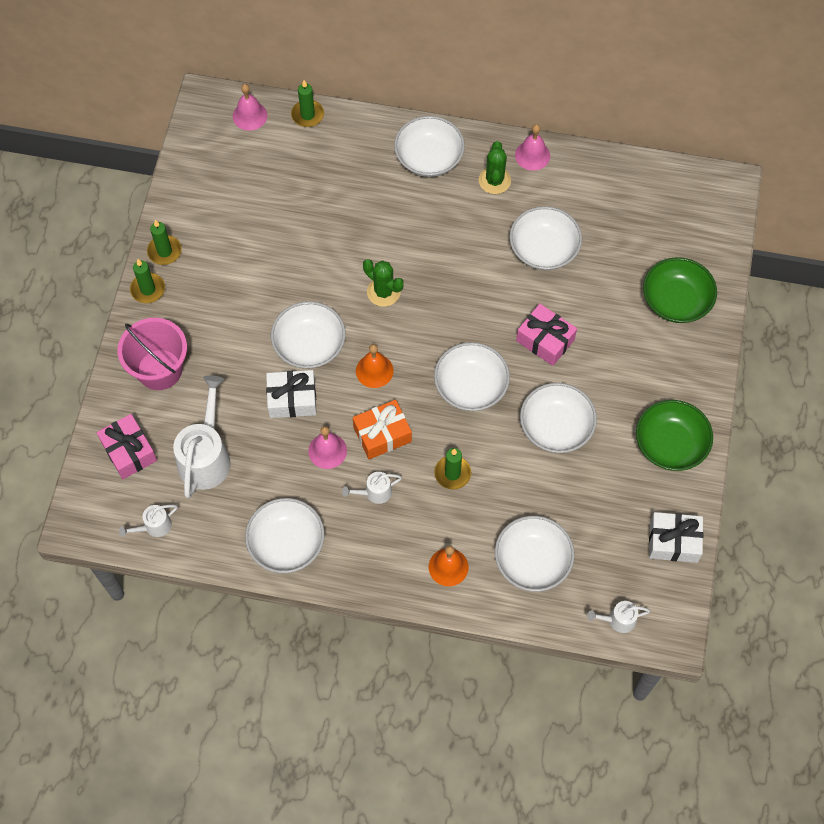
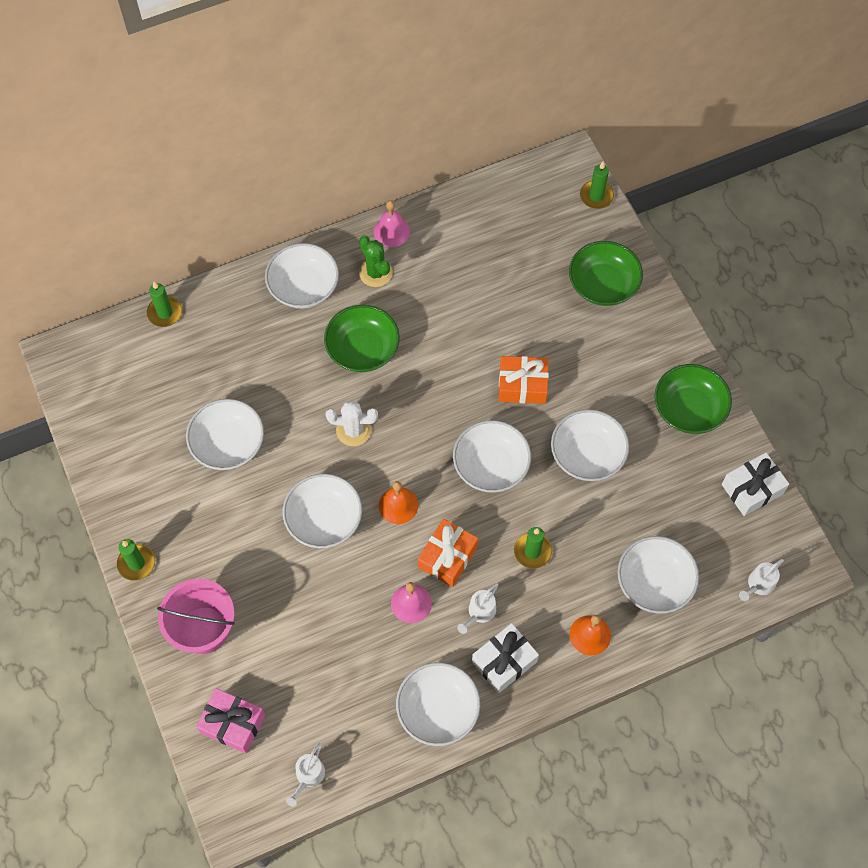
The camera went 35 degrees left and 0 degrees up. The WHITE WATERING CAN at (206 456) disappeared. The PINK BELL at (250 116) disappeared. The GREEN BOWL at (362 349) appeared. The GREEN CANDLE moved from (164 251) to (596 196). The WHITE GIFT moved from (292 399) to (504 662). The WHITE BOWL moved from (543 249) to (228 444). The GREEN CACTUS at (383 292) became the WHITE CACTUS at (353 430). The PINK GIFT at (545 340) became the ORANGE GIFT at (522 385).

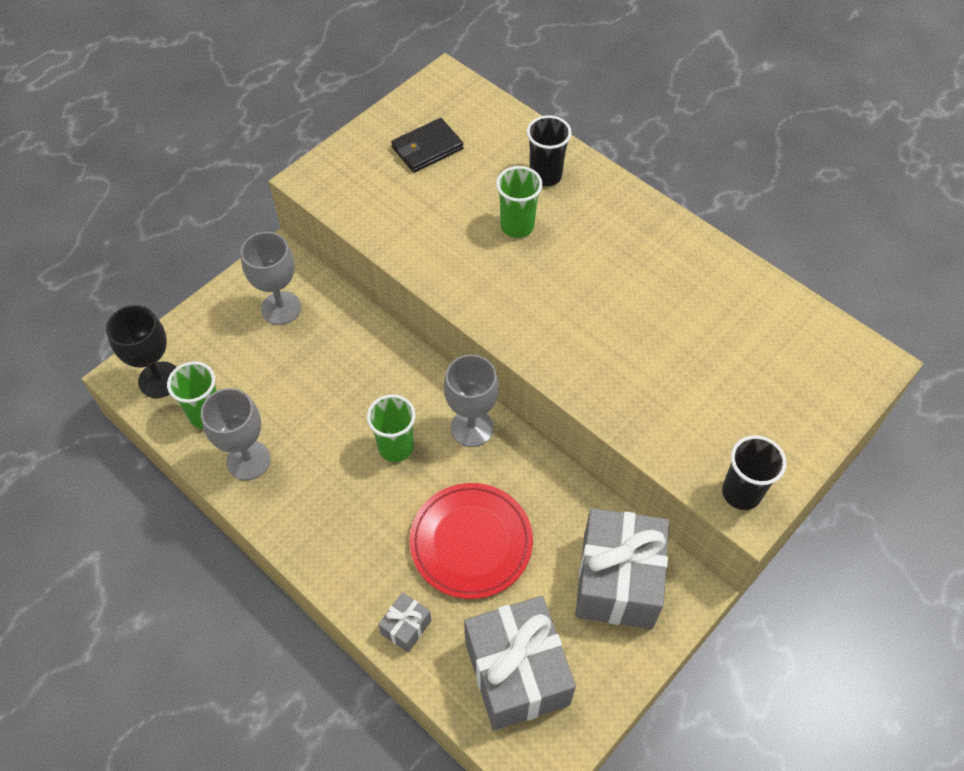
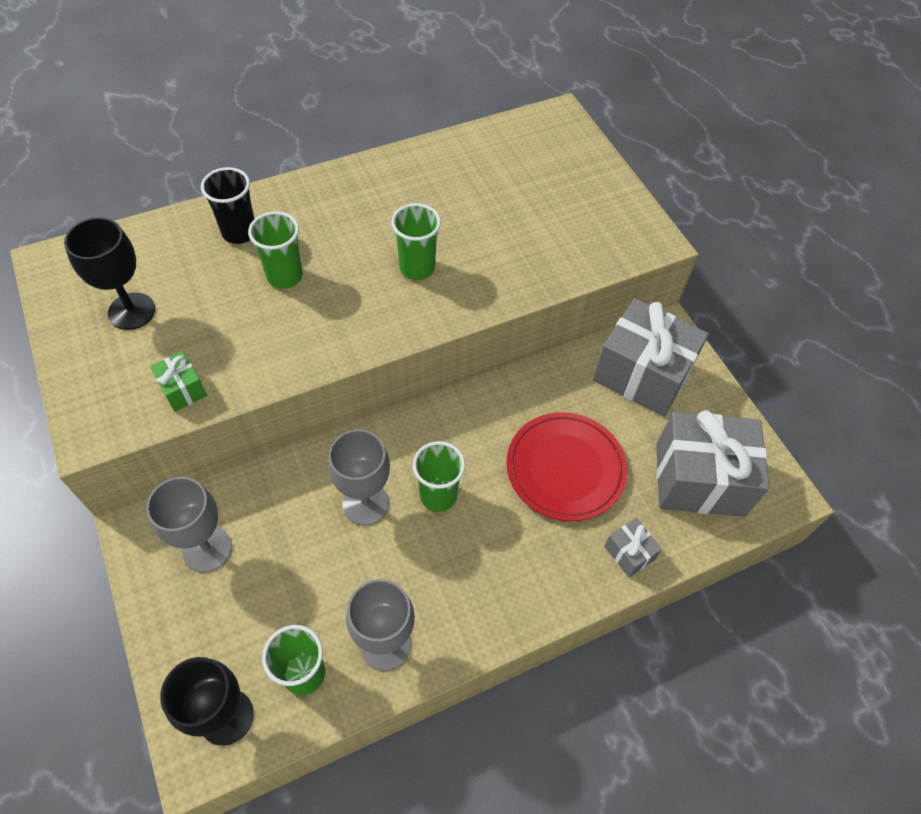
The camera went 70 degrees left and 0 degrees up. The BLACK CUP at (741 493) disappeared. The GREEN GIFT at (182 389) appeared. The GREEN CUP at (417 268) appeared. The GREY GOBLET moved from (472 428) to (365 503). The BLACK WALLET at (427 148) was replaced by the BLACK GOBLET at (132 311).

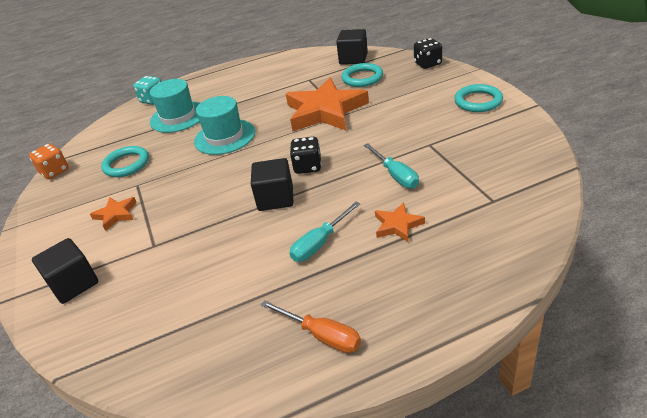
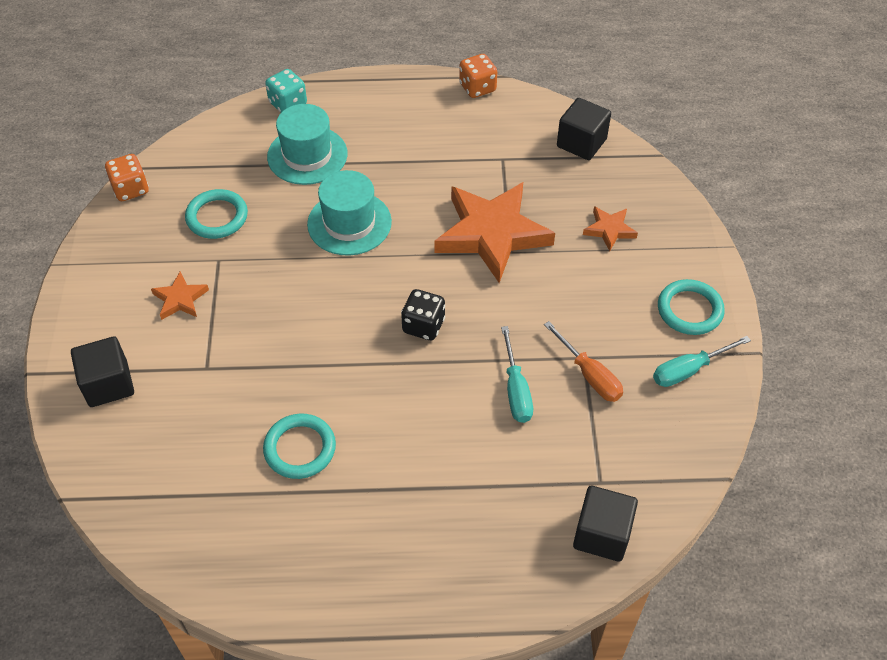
The camera went 15 degrees right and 15 degrees up. The BLACK DICE at (427 64) disappeared. The ORANGE DICE at (477 88) appeared. The BLACK CUBE moved from (275 198) to (602 534). The ORANGE SCREWDRIVER moved from (322 335) to (589 375). The TURQUOISE SCREWDRIVER moved from (320 243) to (689 370). The TURQUOISE RING moved from (362 78) to (300 448). The ORANGE STAR moved from (397 225) to (609 230).

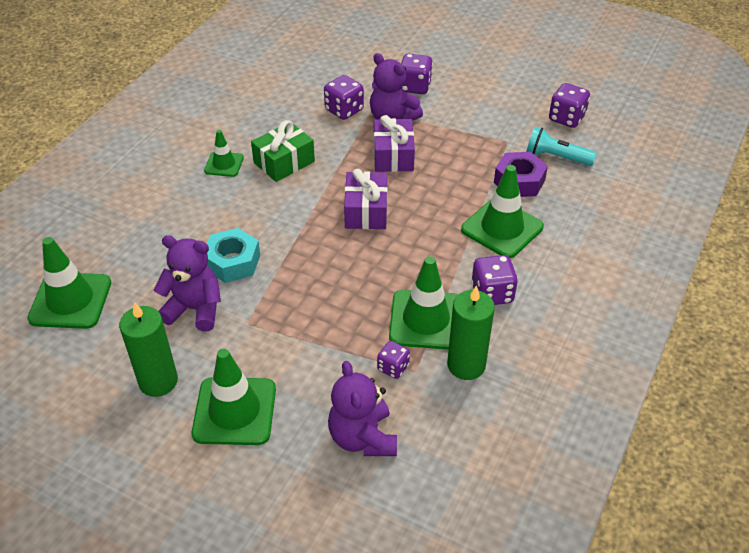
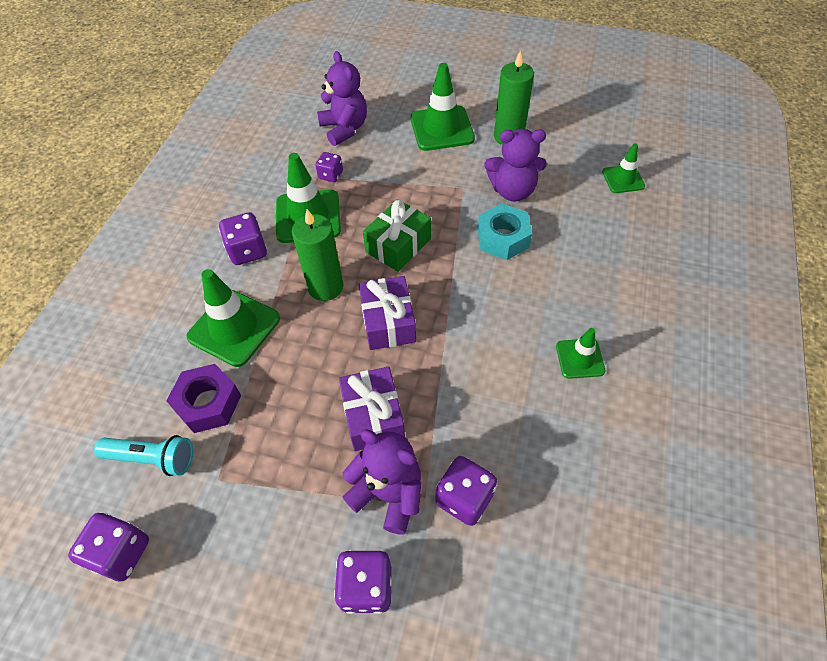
The camera went 170 degrees right and 10 degrees up. The GREEN GIFT moved from (284 162) to (398 245). The GREEN CANDLE moved from (466 365) to (325 287). The GREEN TRAFFIC CONE at (70 301) changed to 0.57 times the size.

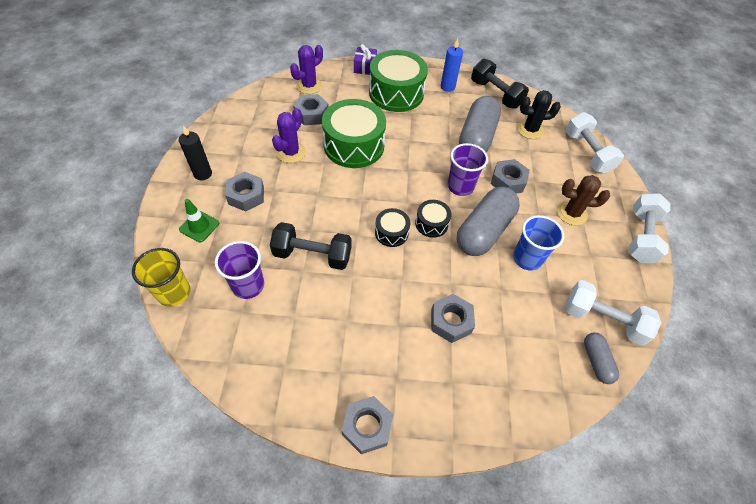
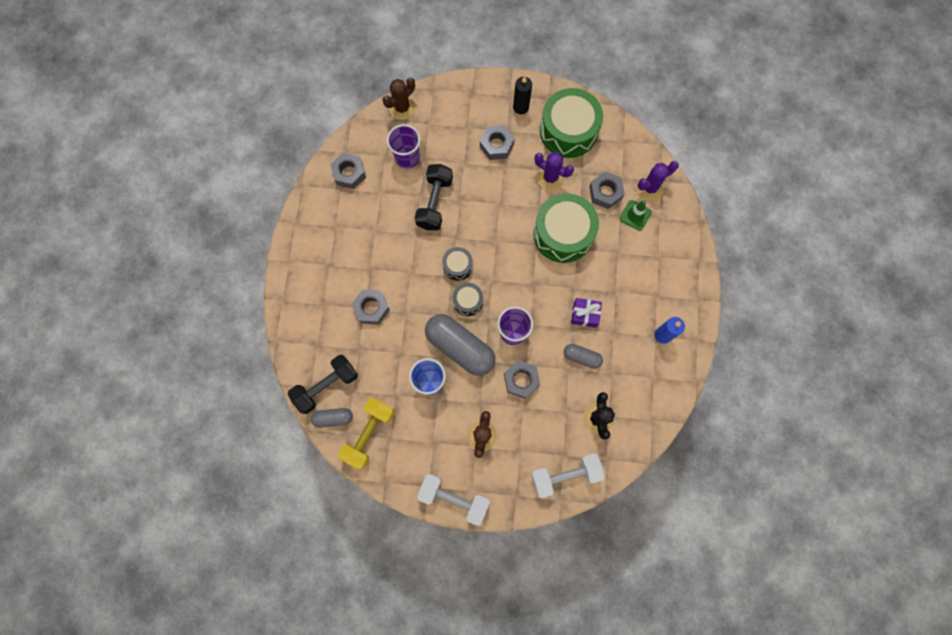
The camera went 95 degrees right and 20 degrees up. The GREEN TRAFFIC CONE moved from (199 226) to (635 215). The GREY NUT moved from (367 427) to (349 173). The PURPLE GIFT moved from (365 67) to (585 314). The GREEN DRUM moved from (396 93) to (568 131). The BLACK DUMBBELL moved from (495 94) to (326 386). The YELLOW CUP at (174 292) was replaced by the BROWN CACTUS at (402 108). The WHITE DUMBBELL at (602 319) became the YELLOW DUMBBELL at (369 434). The PURPLE CACTUS at (309 86) turned 75 degrees counterclockwise. The GREY CAPSULE at (476 137) changed to 0.51 times the size.

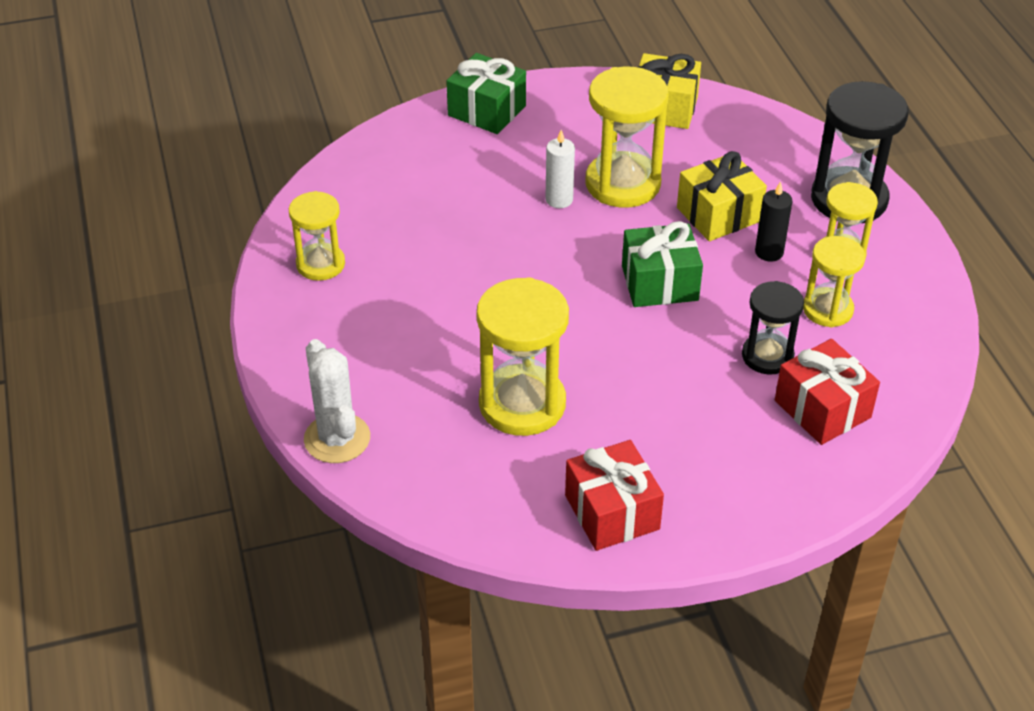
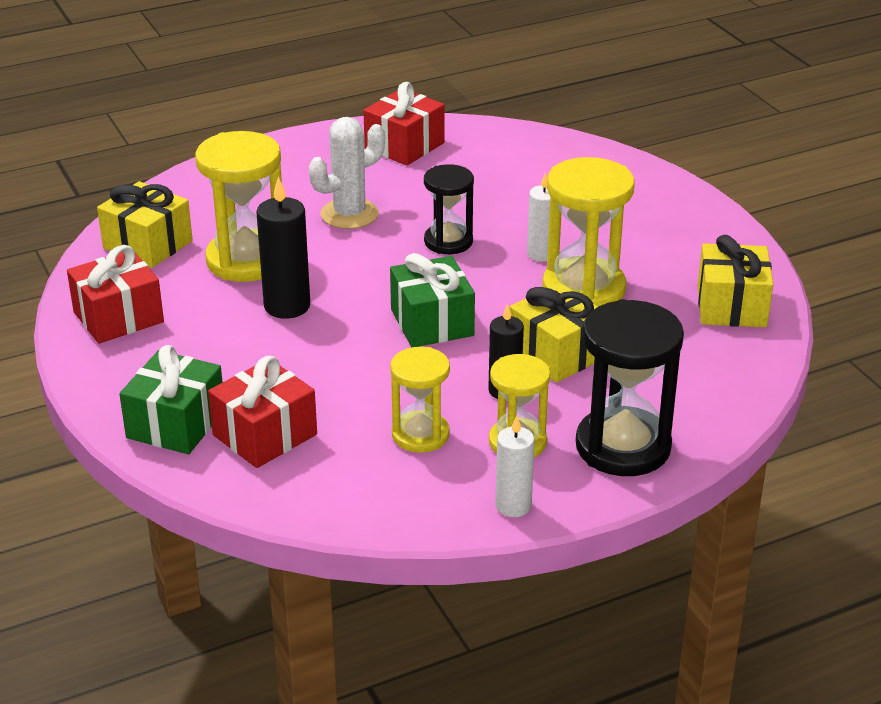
The camera went 80 degrees right and 10 degrees down. The YELLOW GIFT at (147 245) appeared. The BLACK CANDLE at (287 306) appeared. The WHITE CANDLE at (513 506) appeared. The WHITE CACTUS moved from (337 438) to (349 214). The GREEN GIFT moved from (487 111) to (176 424). The BLACK HOURGLASS moved from (767 356) to (448 241). The YELLOW HOURGLASS at (320 264) was replaced by the RED GIFT at (404 146).

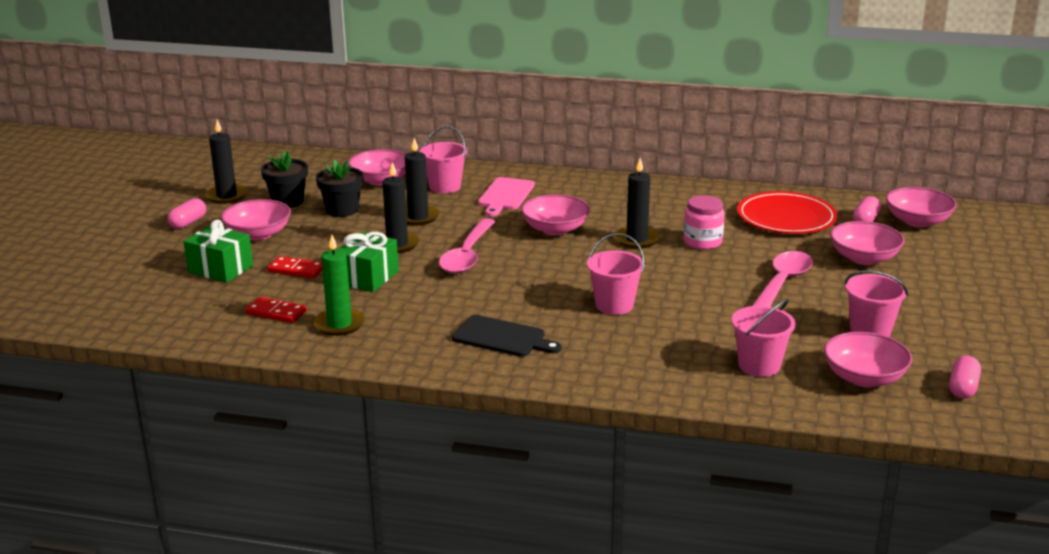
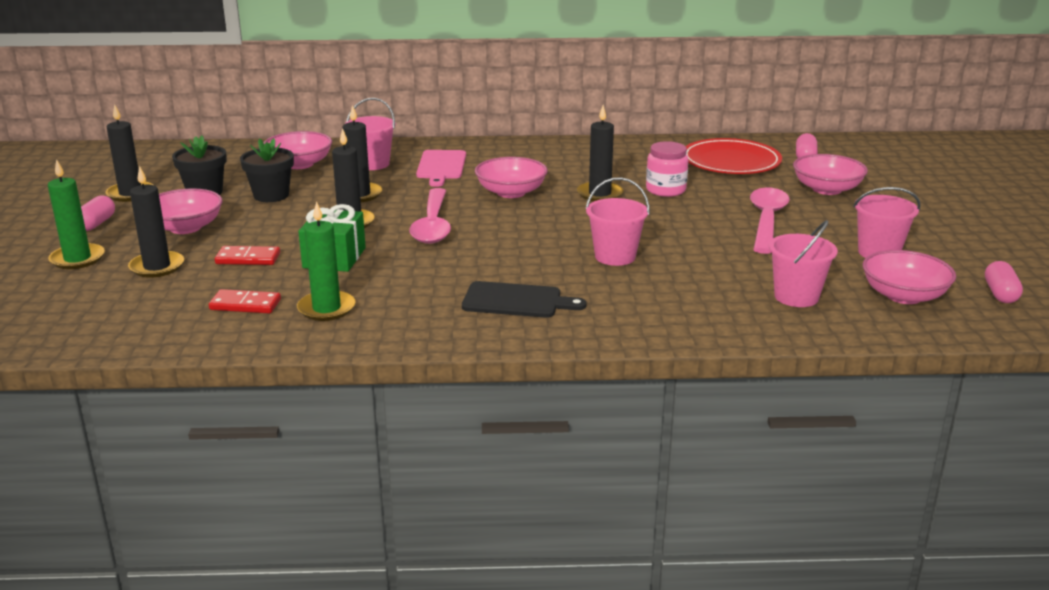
The camera went 15 degrees left and 0 degrees up. The PINK BOWL at (918 221) disappeared. The GREEN CANDLE at (77 259) appeared. The GREEN GIFT at (220 269) was replaced by the BLACK CANDLE at (157 267).

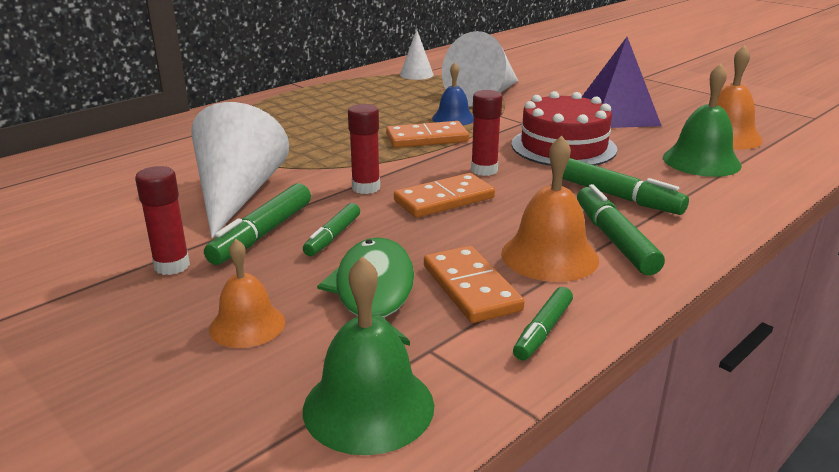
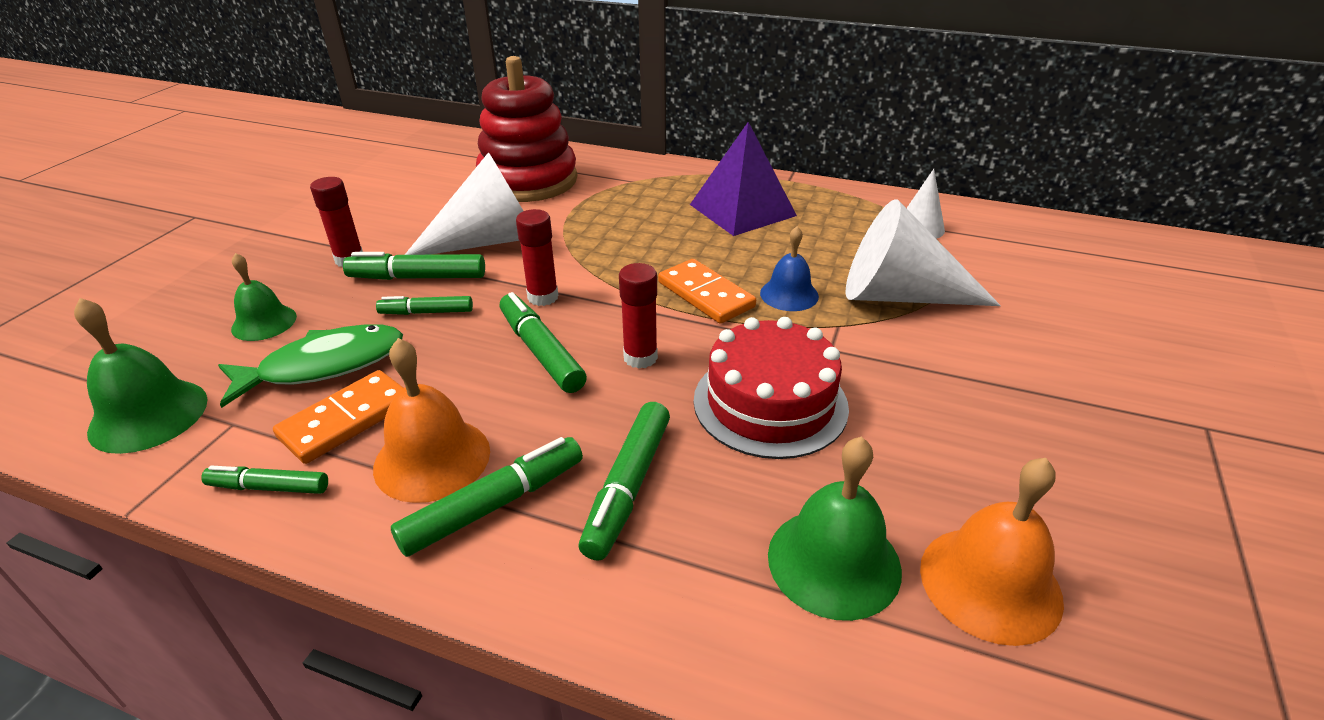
The camera went 65 degrees right and 10 degrees up. The RED STACKING TOY at (528 180) appeared. The PURPLE PYRAMID moved from (616 115) to (742 210). The ORANGE DOMINO at (444 199) was replaced by the GREEN MARKER at (541 351). The ORANGE BELL at (247 325) became the GREEN BELL at (264 322).

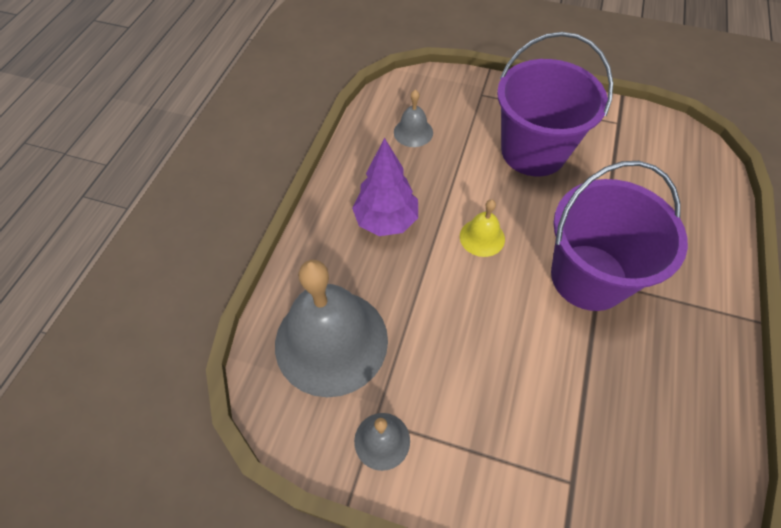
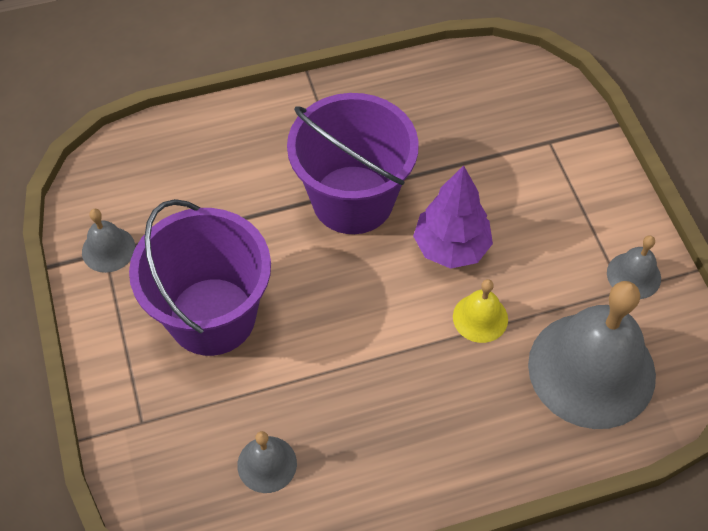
The camera went 125 degrees left and 0 degrees up. The GREY BELL at (108 249) appeared. The PURPLE TREE moved from (386 221) to (451 247). The YELLOW BELL moved from (482 237) to (480 318).

